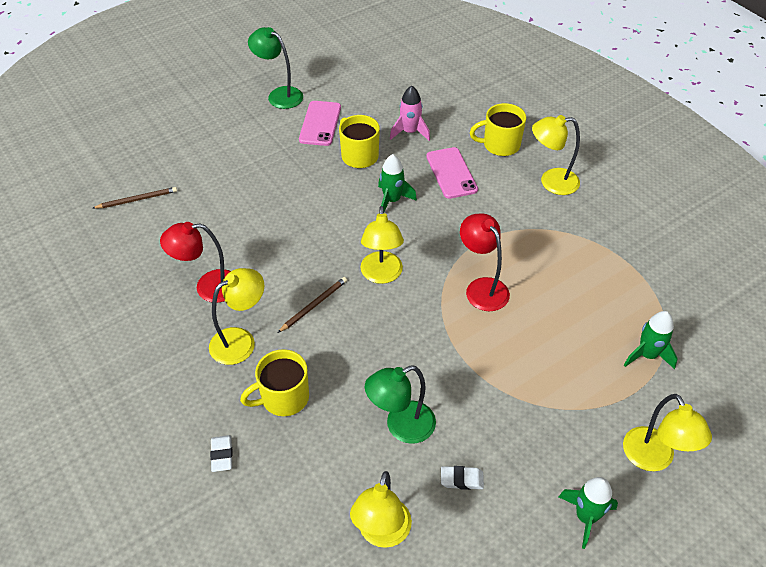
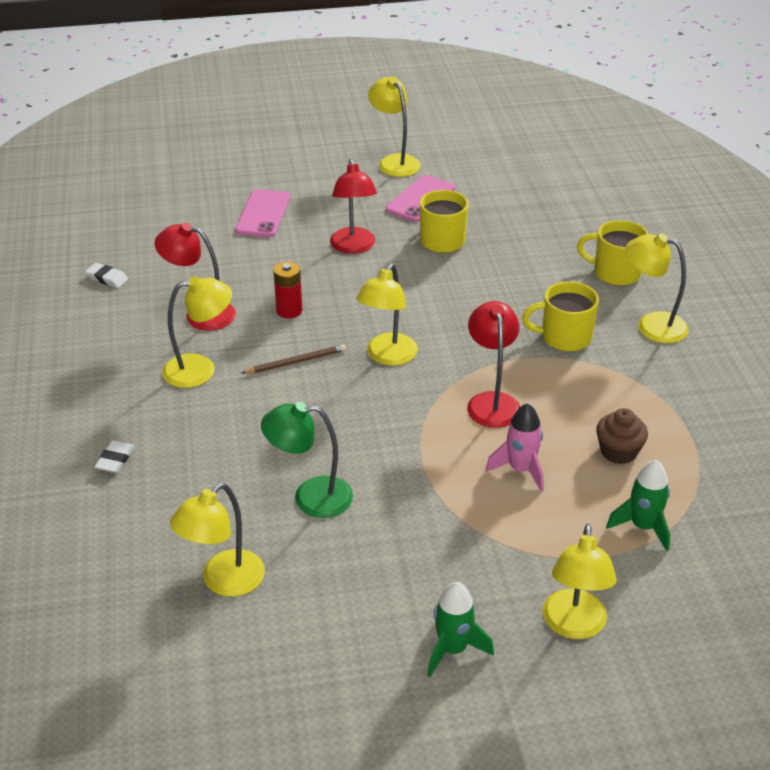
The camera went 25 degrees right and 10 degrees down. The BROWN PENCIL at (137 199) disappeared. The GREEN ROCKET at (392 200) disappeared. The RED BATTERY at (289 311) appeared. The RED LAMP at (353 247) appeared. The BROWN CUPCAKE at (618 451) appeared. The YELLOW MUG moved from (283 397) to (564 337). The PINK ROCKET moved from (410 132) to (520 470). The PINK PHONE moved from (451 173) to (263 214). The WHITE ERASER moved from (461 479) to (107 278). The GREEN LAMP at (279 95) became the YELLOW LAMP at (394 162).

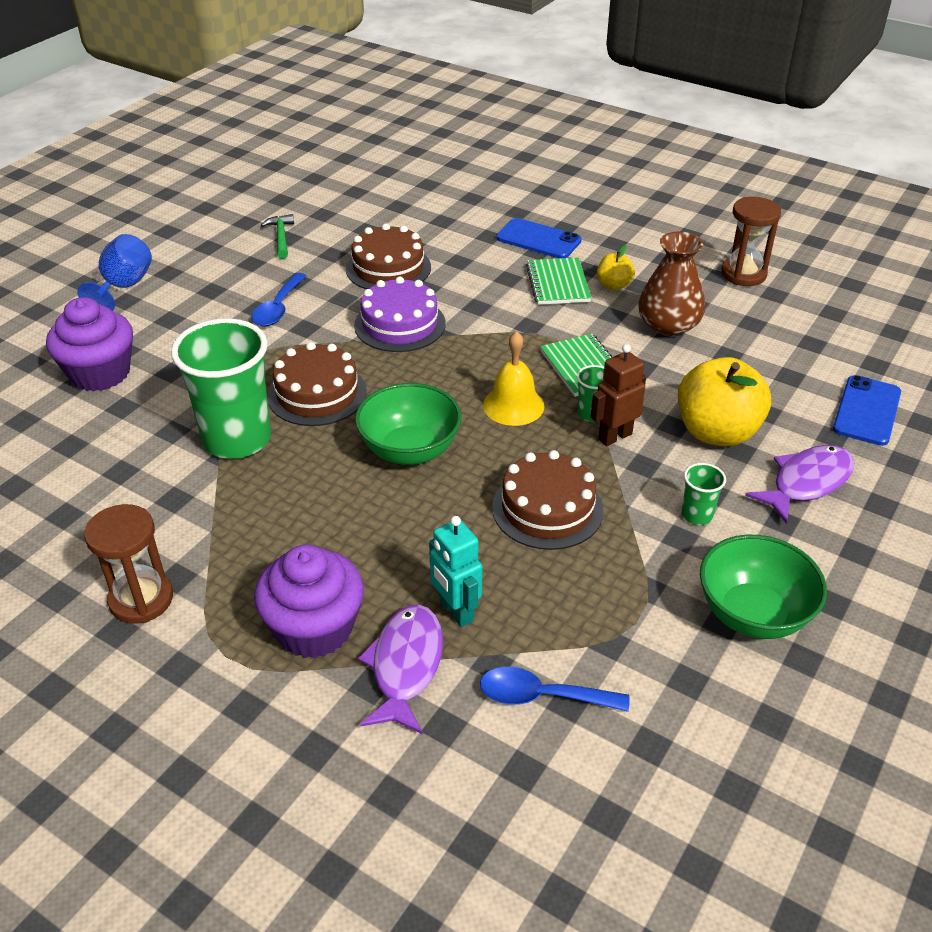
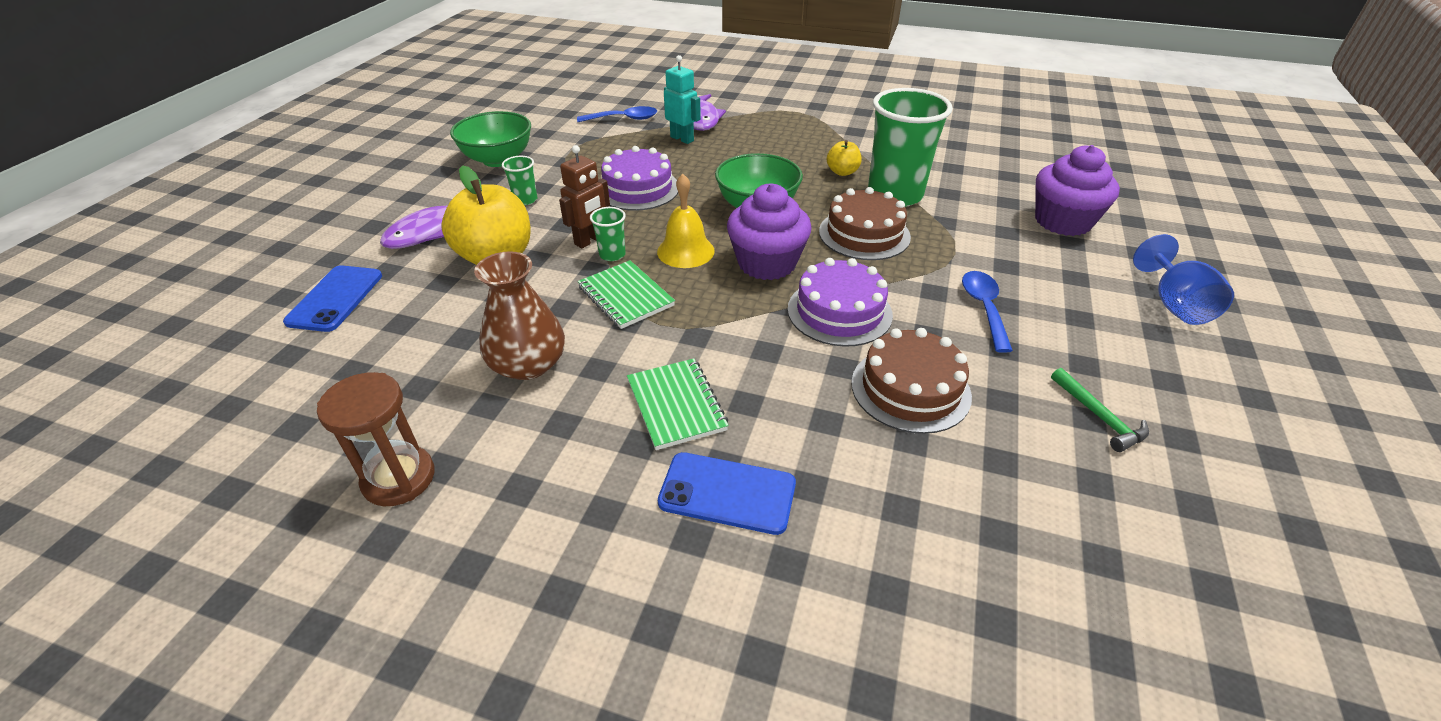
The camera went 165 degrees right and 0 degrees up. The BROWN HOURGLASS at (141 599) disappeared. The PURPLE CUPCAKE moved from (314 628) to (767 263). The YELLOW APPLE moved from (613 285) to (842 172). The BROWN CAKE at (547 508) became the PURPLE CAKE at (638 189).

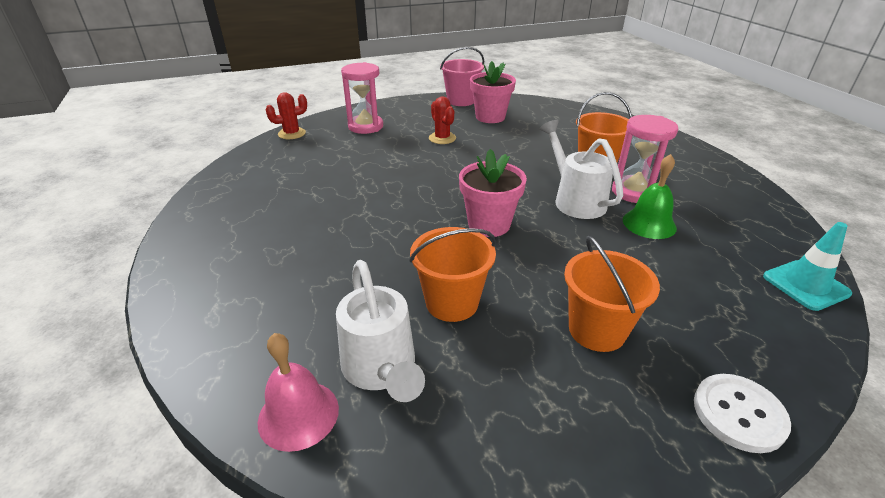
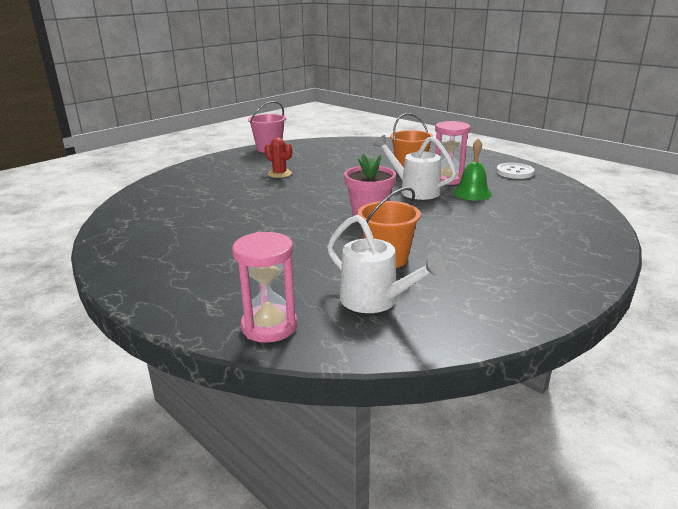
The camera went 25 degrees left and 10 degrees down. The PINK BELL at (298 414) disappeared. The RED CACTUS at (292 134) disappeared. The PINK FLOWER POT at (490 117) disappeared. The ORANGE BUCKET at (597 330) disappeared. The TURQUOISE TRAFFIC CONE at (805 285) disappeared. The PINK HOURGLASS moved from (365 126) to (269 326). The WHITE BUTTON moved from (738 414) to (514 172).

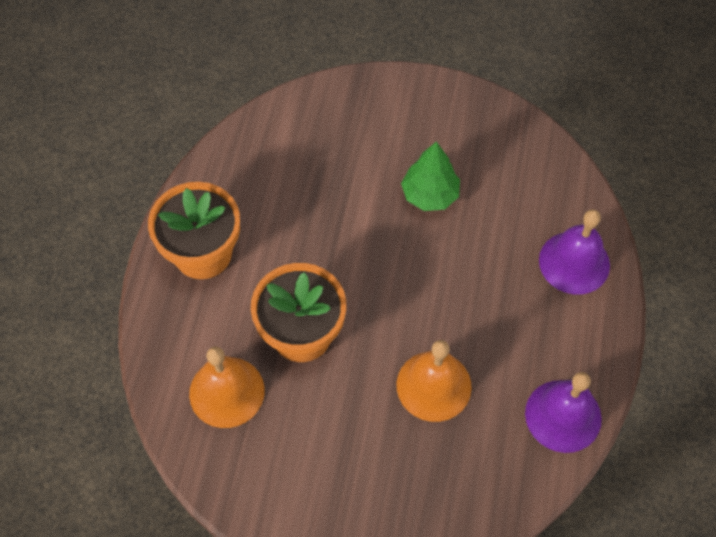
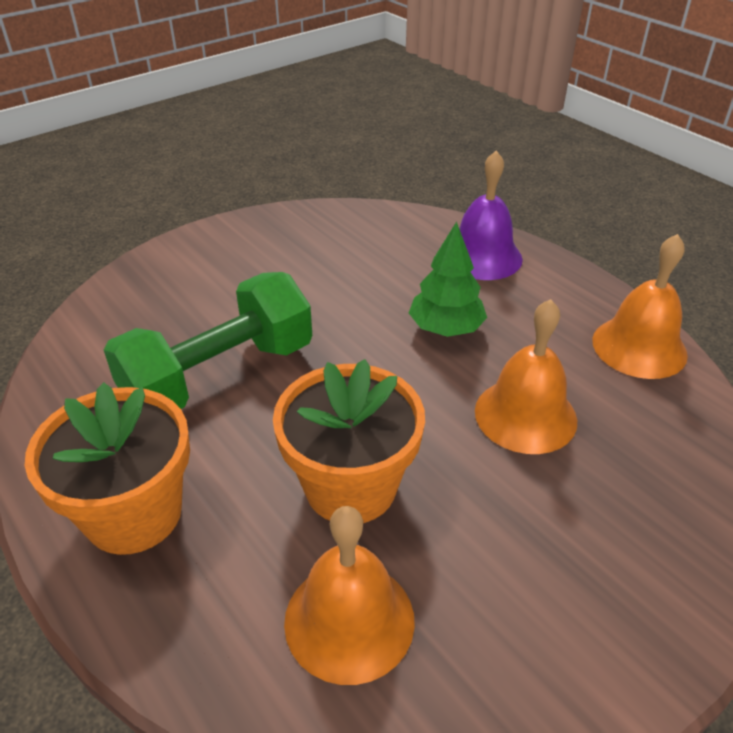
The camera went 50 degrees left and 20 degrees down. The GREEN DUMBBELL at (219 375) appeared. The GREEN TREE moved from (430 195) to (446 328). The PURPLE BELL at (563 415) became the ORANGE BELL at (639 347).

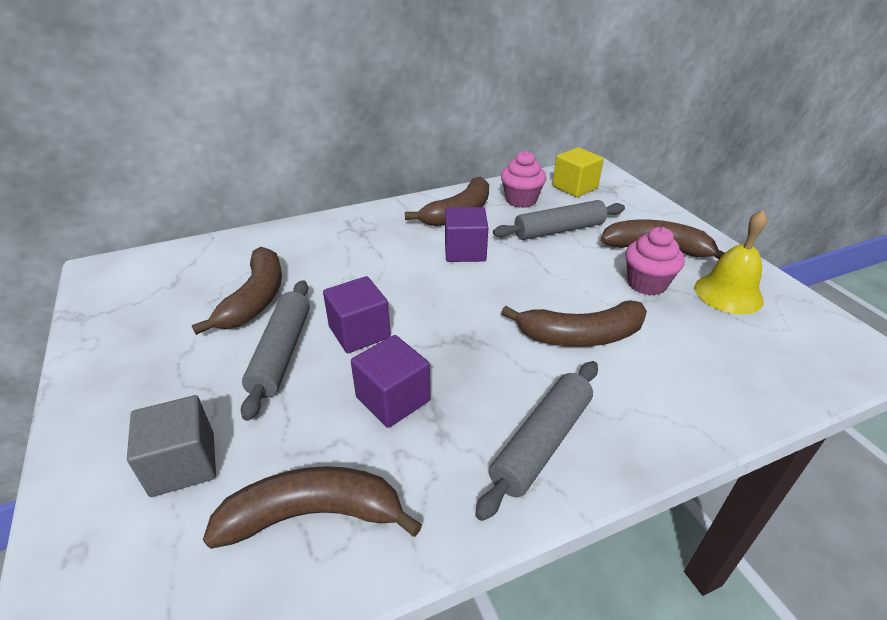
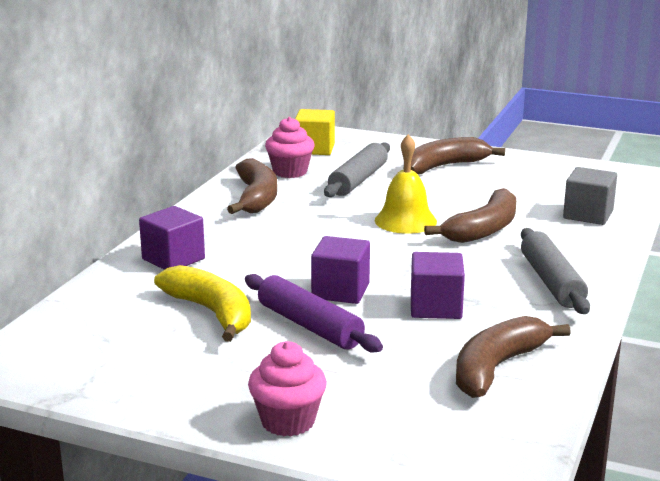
The camera went 45 degrees left and 15 degrees down. The GREY CUBE moved from (183 464) to (588 215). The PURPLE CUBE moved from (465 251) to (173 259). The PINK CUPCAKE moved from (646 284) to (288 421). The YELLOW BELL moved from (728 293) to (405 221). The BROWN BANANA at (256 299) became the YELLOW BANANA at (212 312). The GREY ROLLING PIN at (282 353) became the PURPLE ROLLING PIN at (309 326).

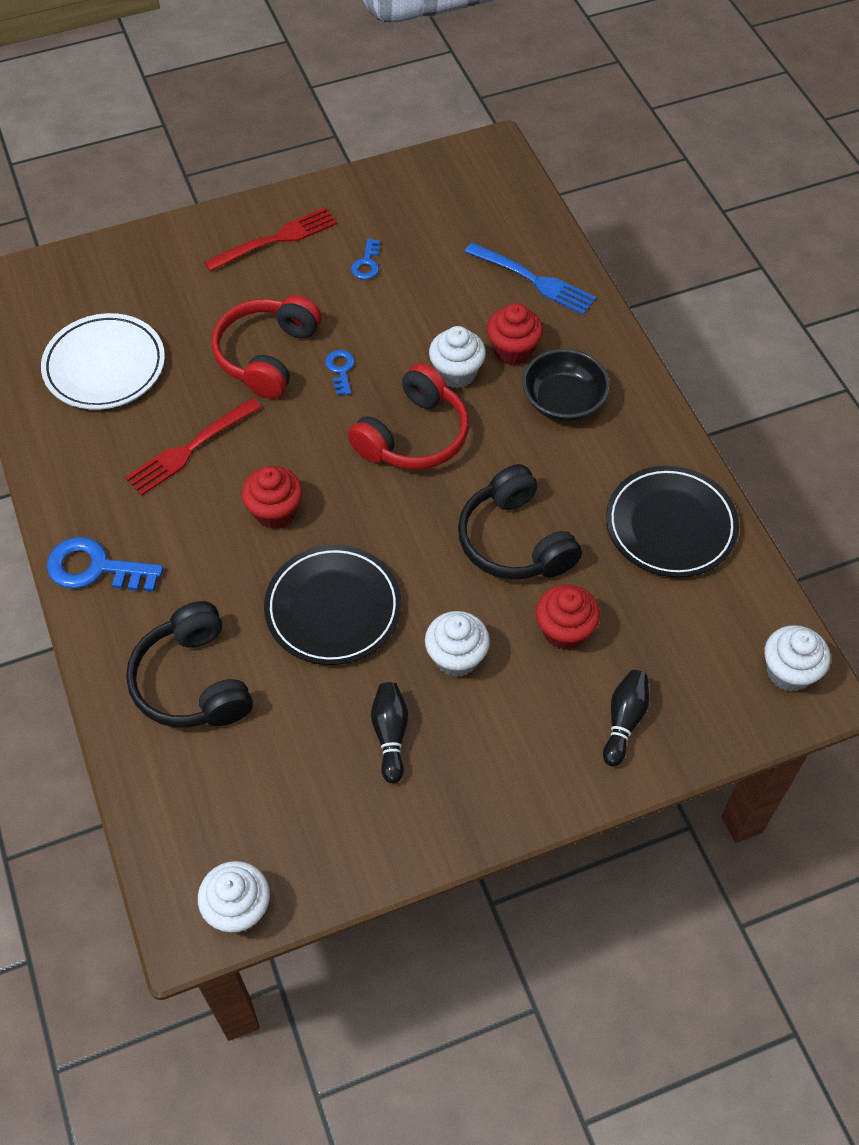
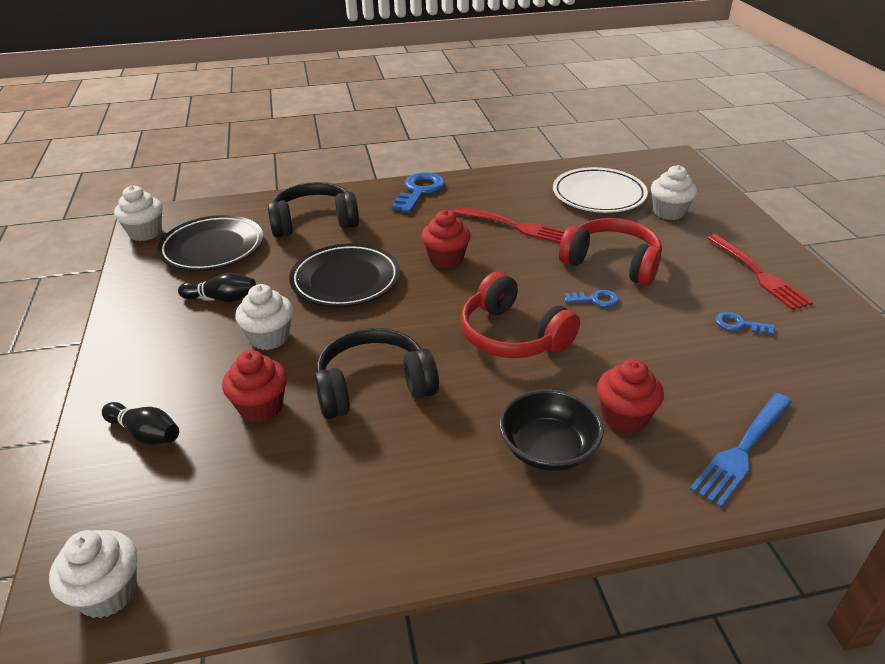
The camera went 100 degrees right and 20 degrees down. The WHITE CUPCAKE moved from (456 373) to (669 212). The BLACK PLATE moved from (670 525) to (212 248). The RED FORK at (190 449) turned 150 degrees clockwise.

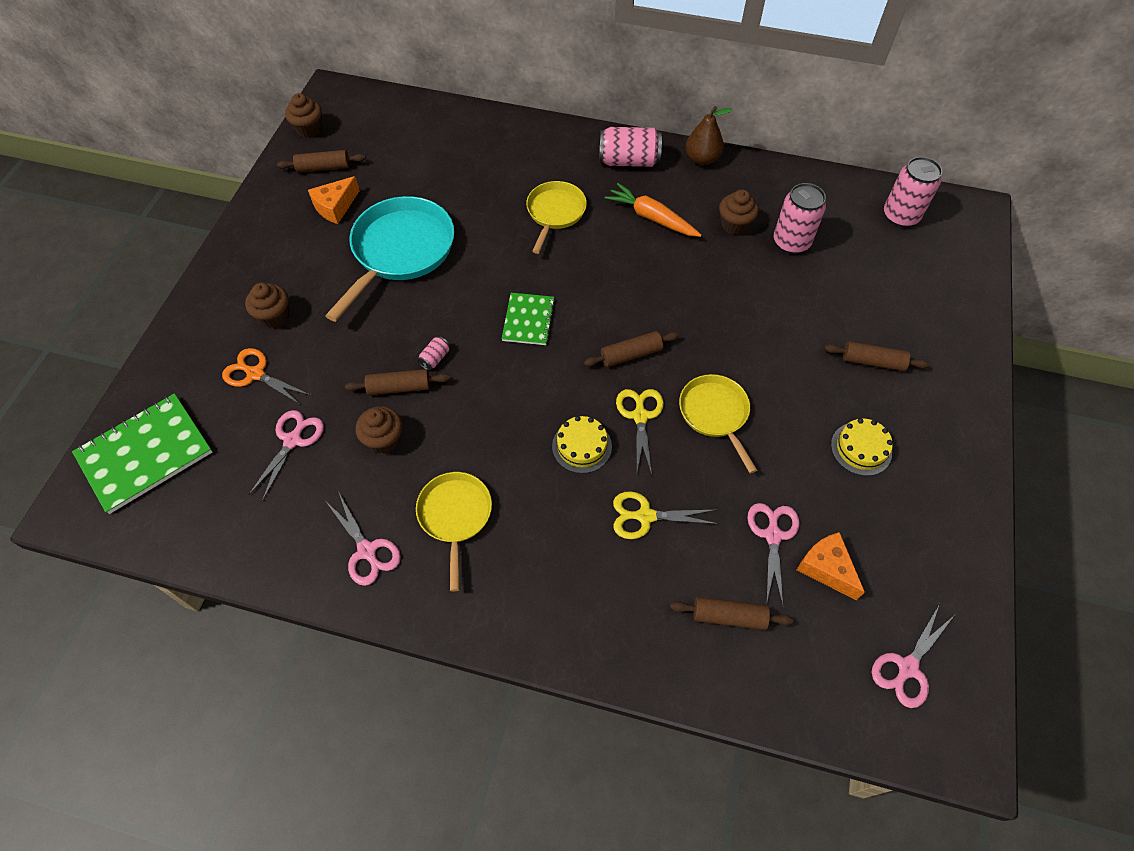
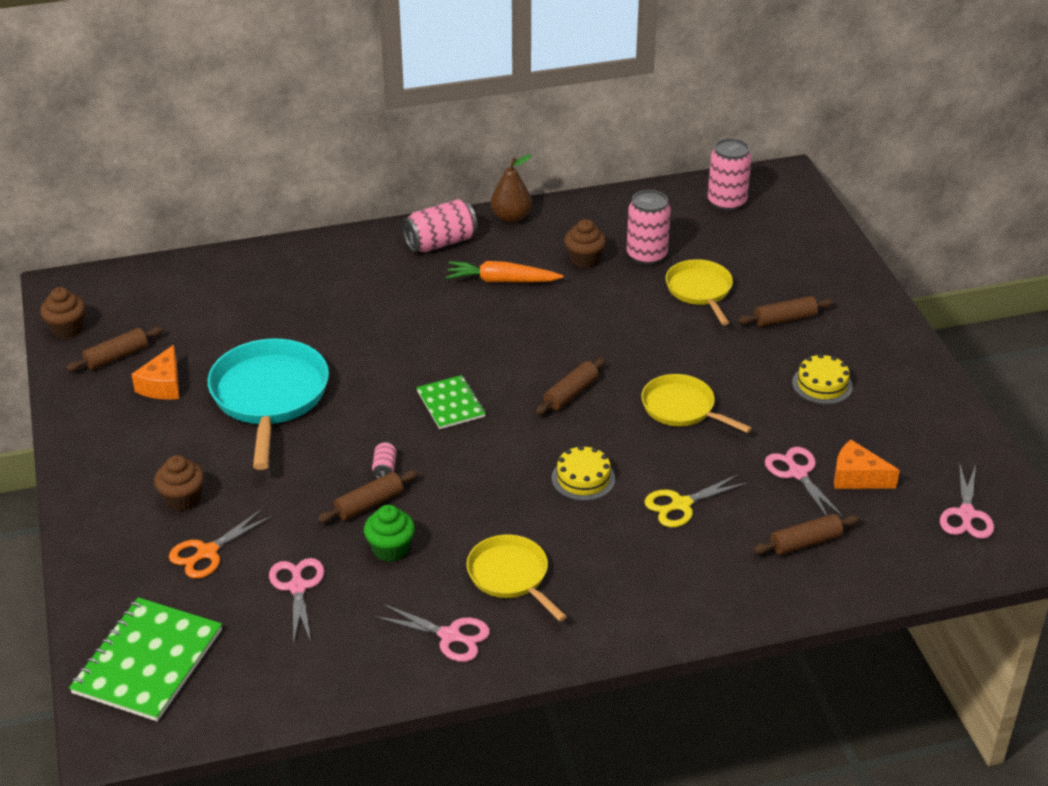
The camera went 30 degrees left and 20 degrees down. The YELLOW SCISSORS at (640 416) disappeared. The YELLOW PAN moved from (555 213) to (700 291). The BROWN CUPCAKE at (384 440) became the GREEN CUPCAKE at (390 549). The ORANGE SCISSORS at (256 374) turned 45 degrees counterclockwise.

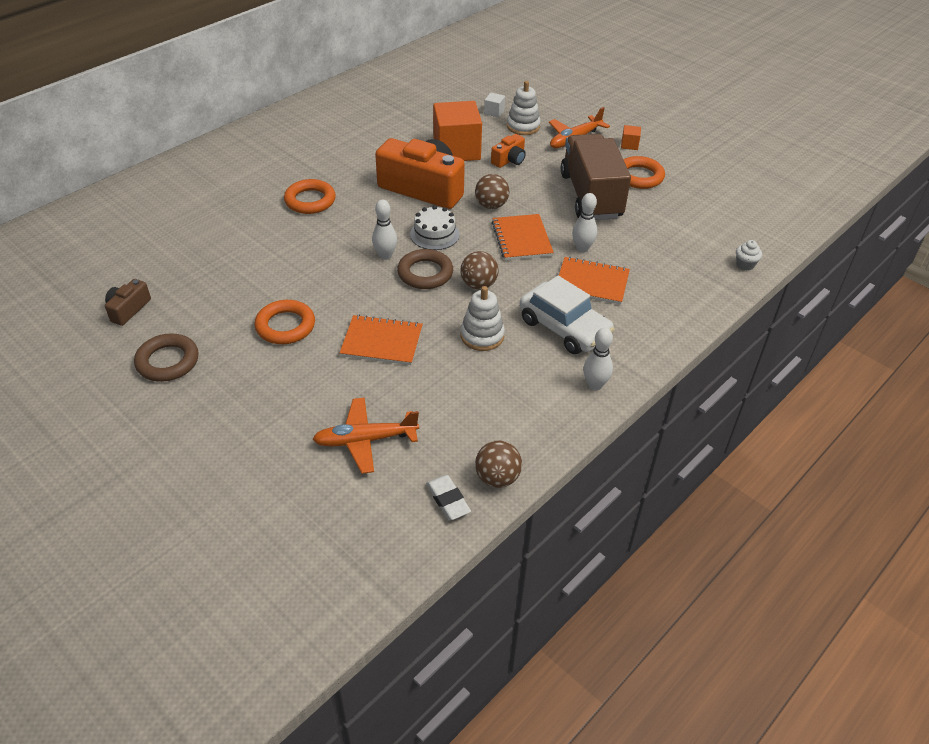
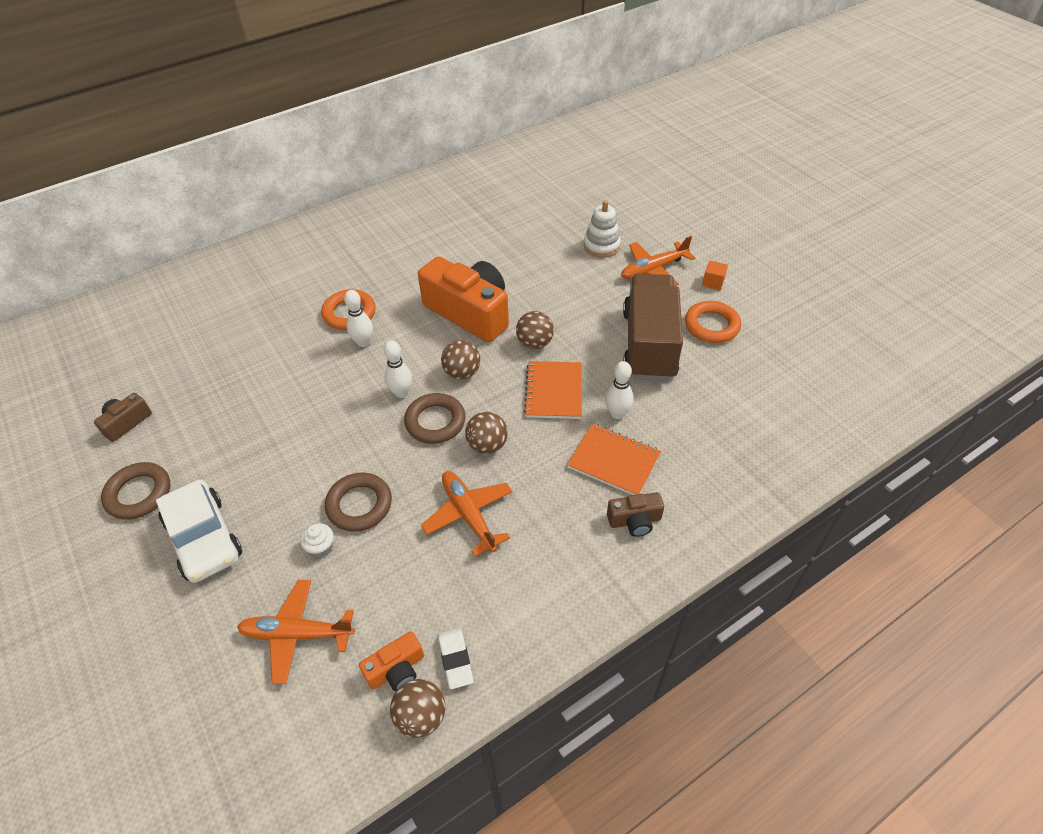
The camera went 15 degrees right and 5 degrees up. The ORANGE RING at (285 326) disappeared. The ORANGE CUBE at (456 150) disappeared. The WHITE CUBE at (494 112) disappeared. The BROWN CAMERA at (634 520) appeared. The WHITE ERASER moved from (448 500) to (455 659). The ORANGE CAMERA moved from (509 160) to (396 669). The WHITE CAR moved from (564 327) to (204 538). The WHITE BOWLING PIN moved from (595 385) to (363 342). The WHITE CUPCAKE moved from (745 265) to (321 547). The ORANGE NOTEBOOK at (382 342) was replaced by the BROWN RING at (359 505). The WHITE CAKE at (434 234) was replaced by the BROWN BALL at (462 372). The WHITE STACKING TOY at (482 336) was replaced by the ORANGE PLANE at (468 514).

